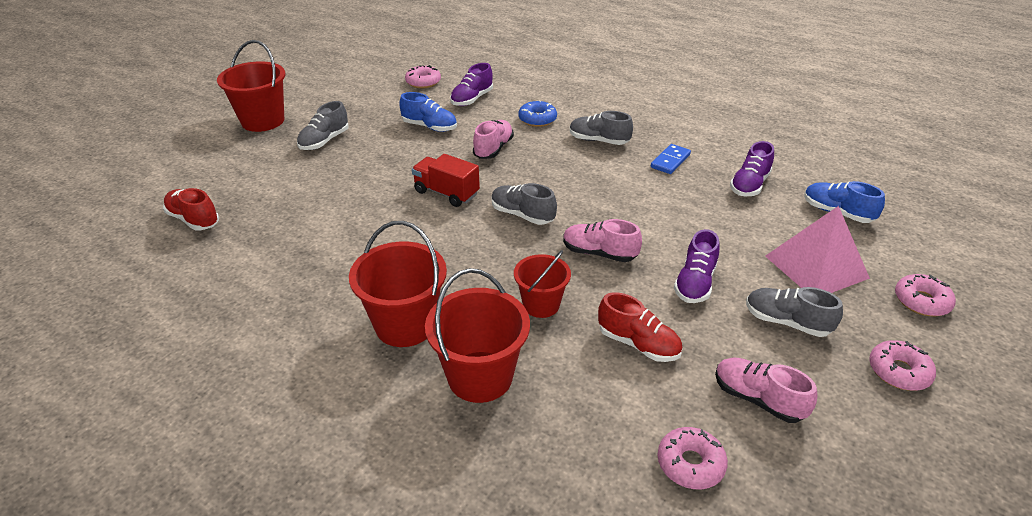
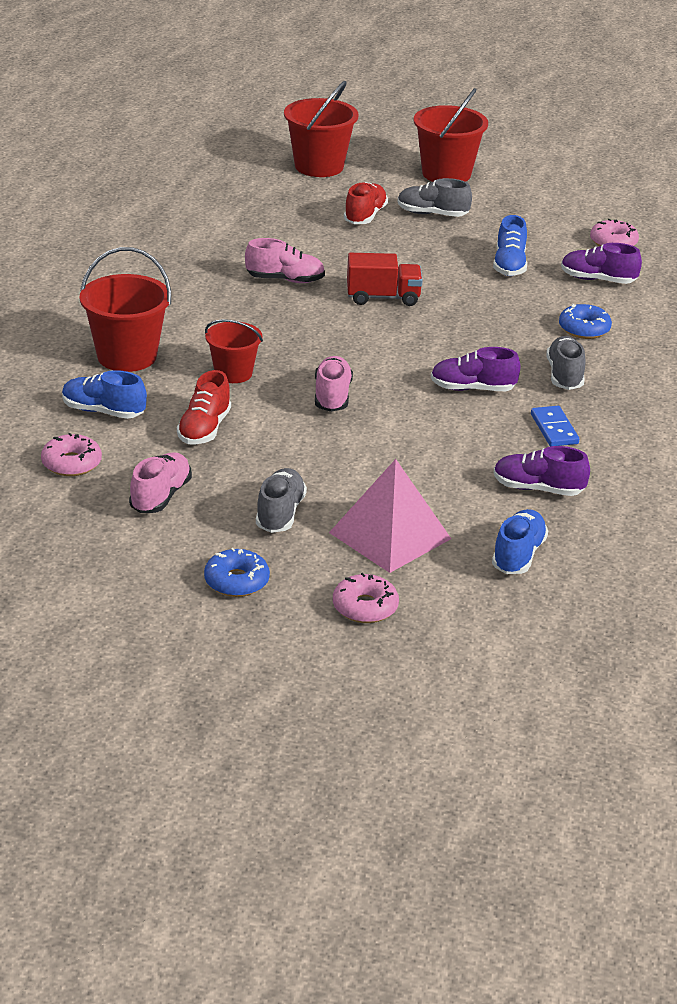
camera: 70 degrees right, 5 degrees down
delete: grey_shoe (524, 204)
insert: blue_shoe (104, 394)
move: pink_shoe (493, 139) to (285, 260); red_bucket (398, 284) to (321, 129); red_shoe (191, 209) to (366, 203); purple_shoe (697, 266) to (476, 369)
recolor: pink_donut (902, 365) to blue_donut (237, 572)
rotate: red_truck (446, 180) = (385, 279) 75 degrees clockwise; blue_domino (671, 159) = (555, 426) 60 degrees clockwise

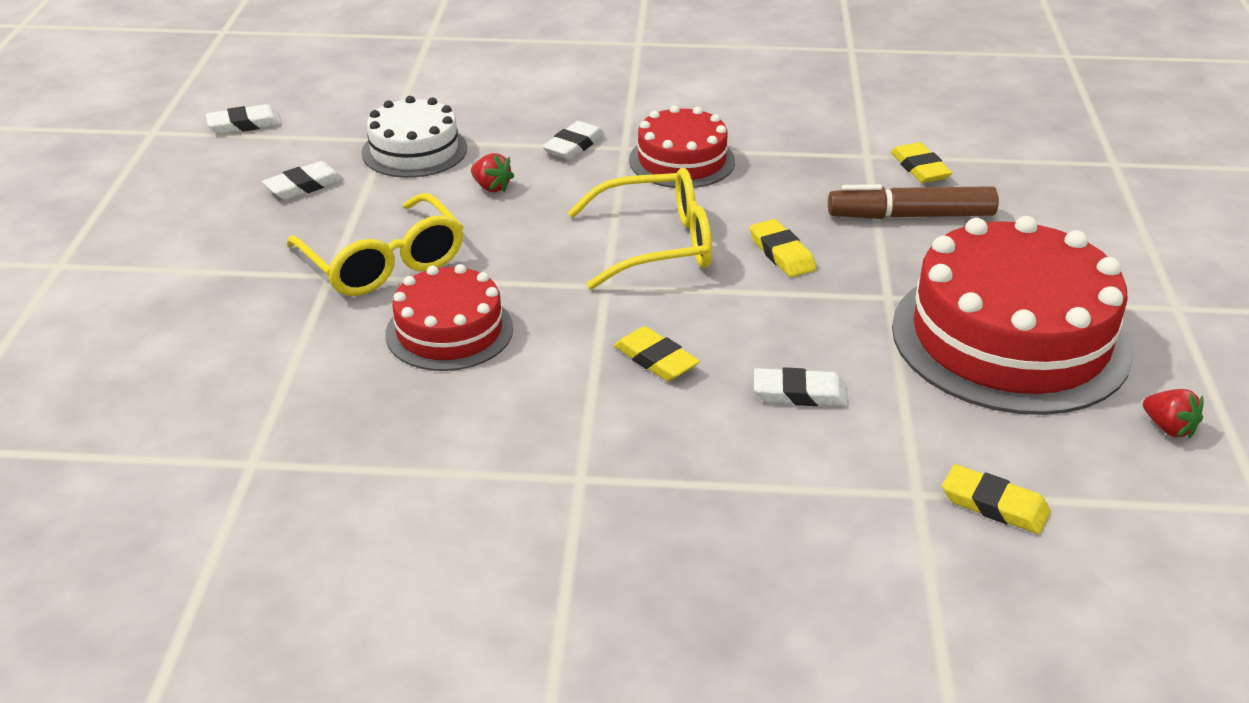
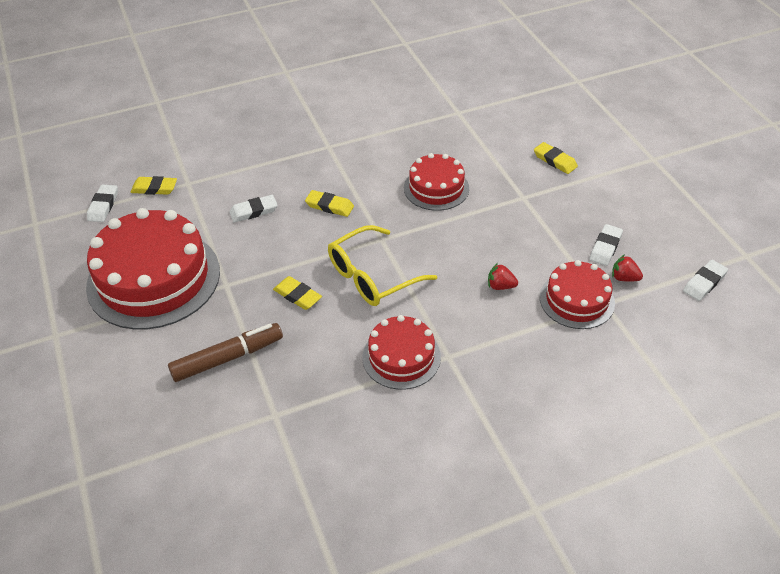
camera: 155 degrees right, 10 degrees up
delete: yellow_glasses (375, 244)
move: white_eraser (573, 140) to (102, 203); yellow_eraser (921, 162) to (556, 158); red_strawberry (1173, 414) to (627, 268)
recolor: white_cake (414, 137) to red_cake (577, 294)

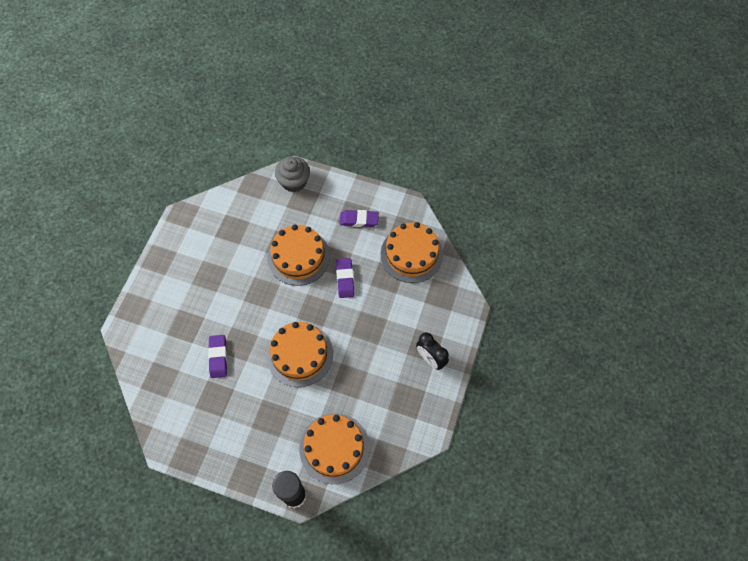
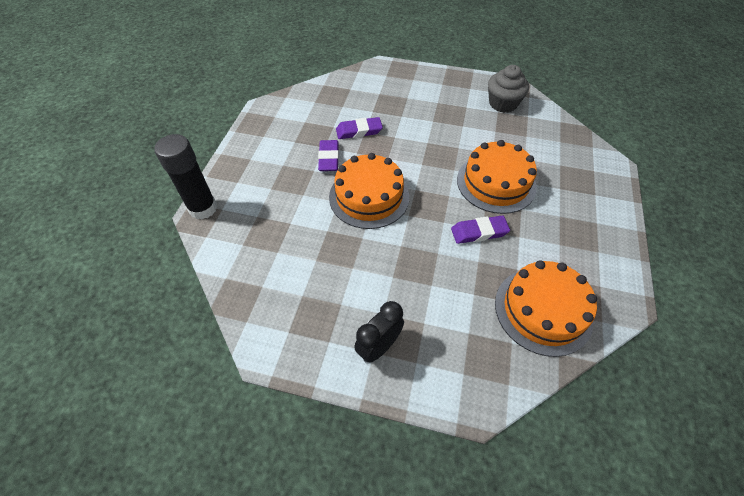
camera: 85 degrees right, 10 degrees down
delete: orange_cake (334, 448)
move: purple_eraser (359, 218) to (328, 155); grey_cupcake (292, 174) to (508, 89)

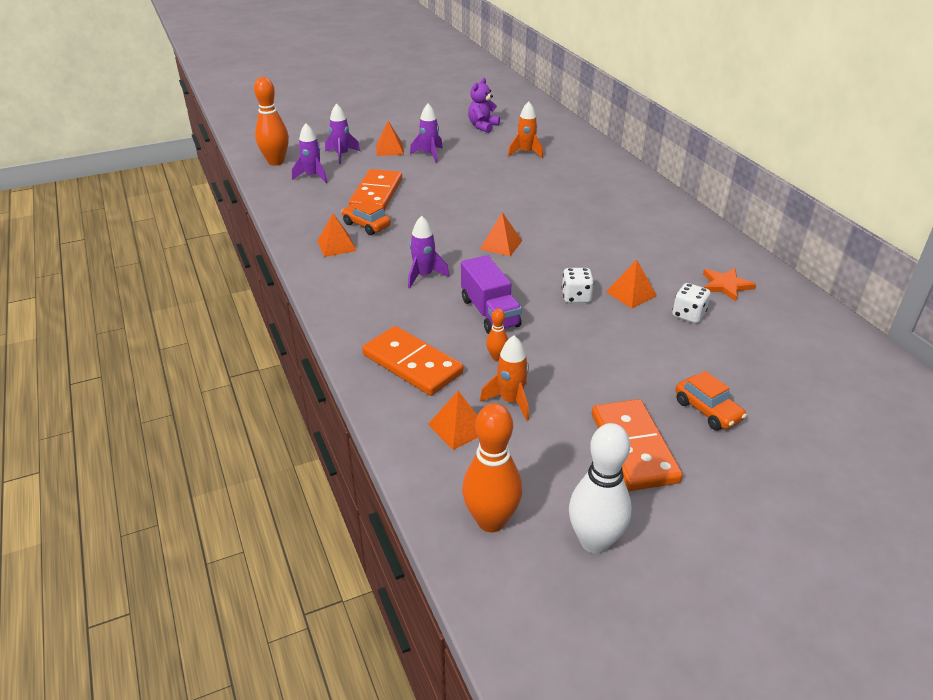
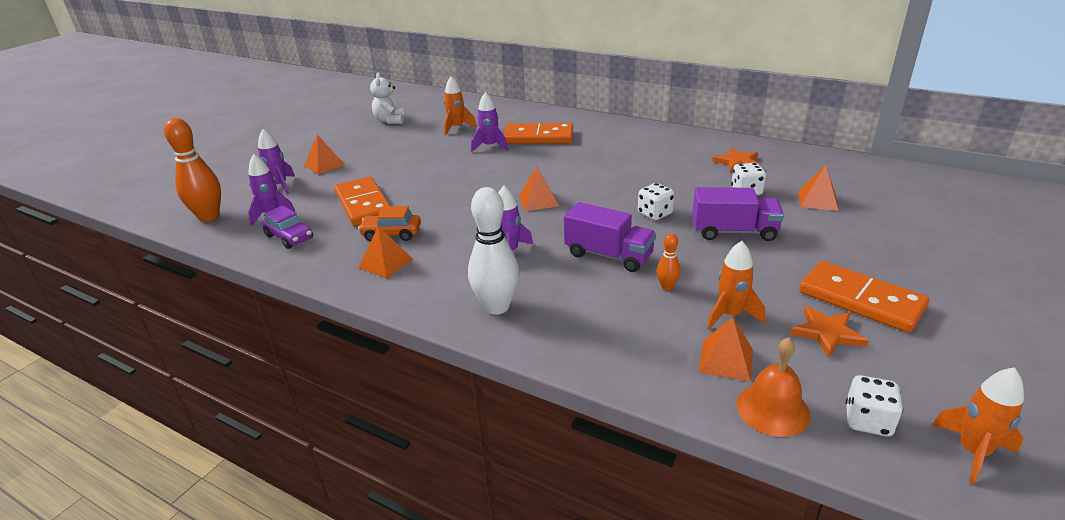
camera: 35 degrees left, 5 degrees down
delete: orange_car (711, 400)
insert: purple_car (287, 227); purple_truck (738, 214); orange_bell (773, 387); orange_star (829, 331); orange_rocket (978, 426)
move: white_bowling_pin (600, 488) to (494, 251); purple_rocket (426, 133) to (489, 122); orange_domino (413, 361) to (538, 133); orange_pyramid (631, 284) to (818, 188)
replace: orange_bowling_pin (492, 467) to white_dice (874, 405)
recolor: purple_teddy_bear (484, 105) to white_teddy_bear (387, 98)

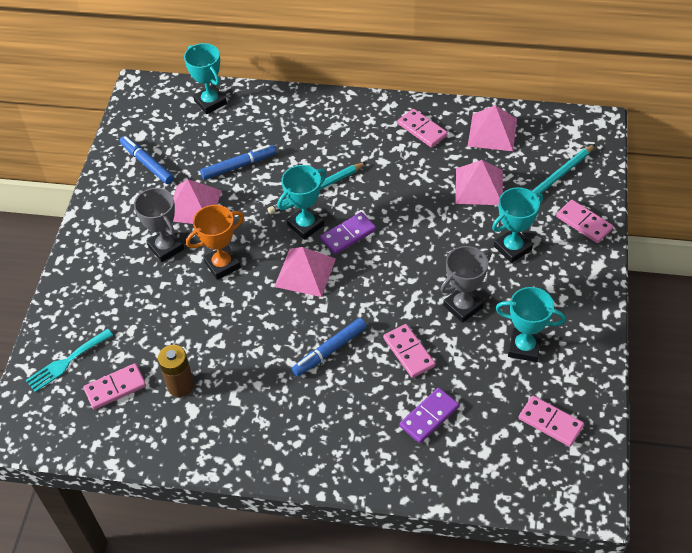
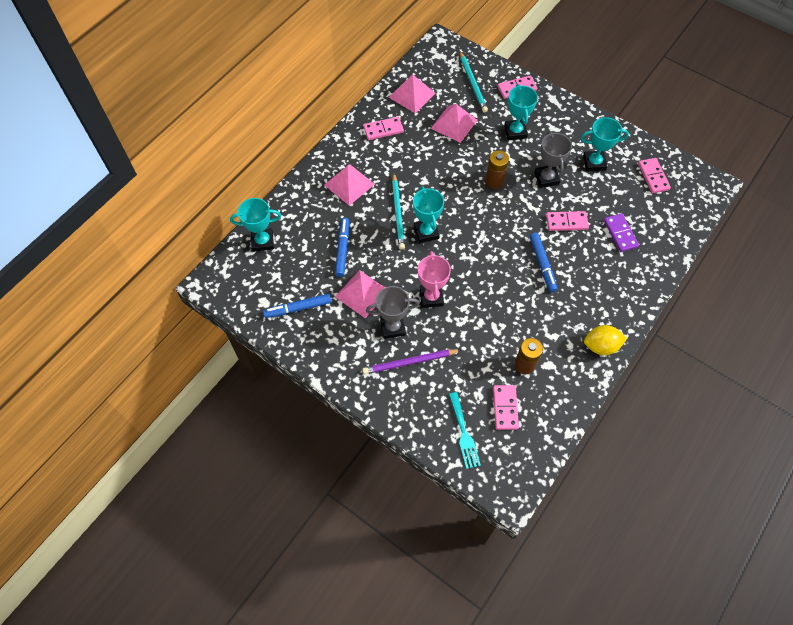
camera: 65 degrees left, 10 degrees up
delete: purple_domino (348, 233)
insert: purple_pencil (411, 361); brown_battery (497, 169); yellow_lemon (605, 340)
move: pink_pyramid (305, 272) to (350, 185)
recolor: orange_trophy (215, 242) to pink_trophy (434, 279)
rotate: turquoise_trophy (530, 324) = (605, 144) 45 degrees clockwise; pink_domino (551, 421) = (654, 175) 75 degrees counterclockwise

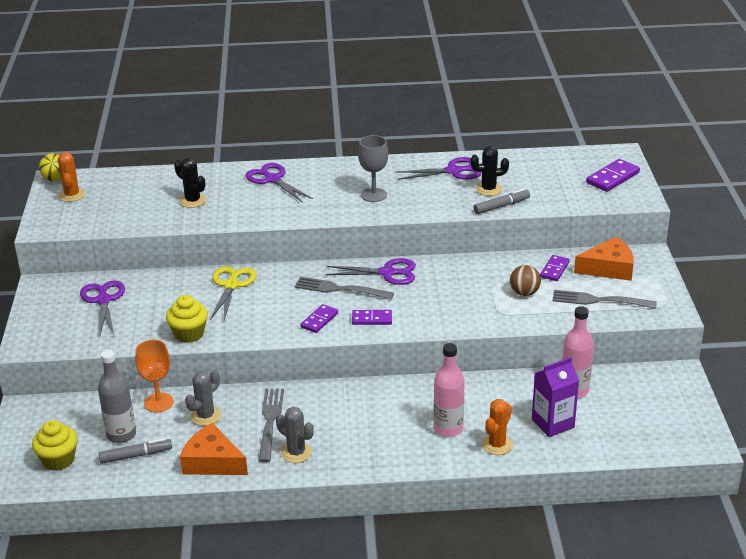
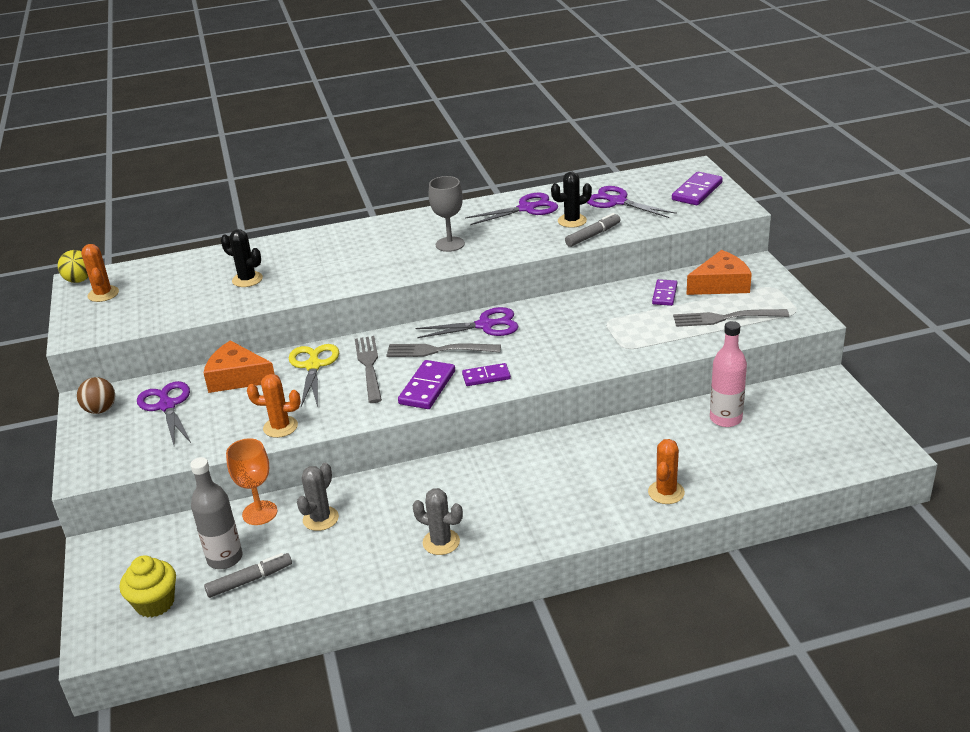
camera: 10 degrees left, 0 degrees up
delete: pink_bottle (449, 390); purple_carton (555, 397)
move: brown_ball (525, 280) to (96, 395); orange_cheese (214, 449) to (239, 366); grey_fork (271, 425) to (368, 369); purple_scissors (279, 183) to (632, 202)
replace: yellow_cupcake (187, 319) to orange_cactus (274, 406)
resize: purple_domino (319, 318) = (426, 384) x1.51

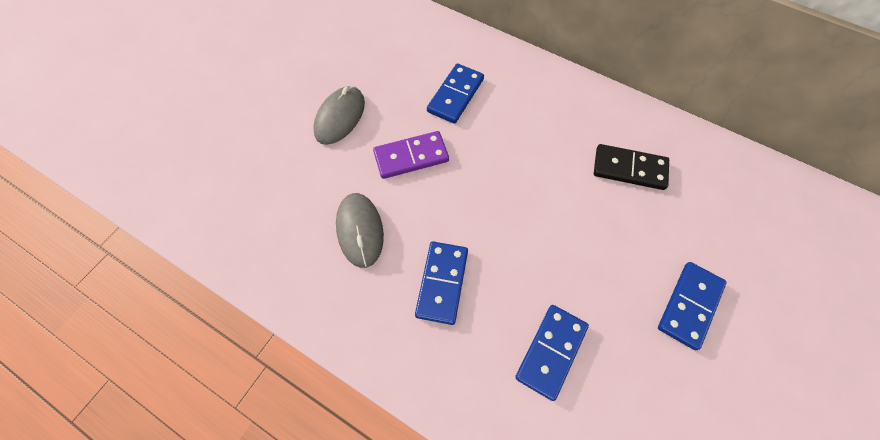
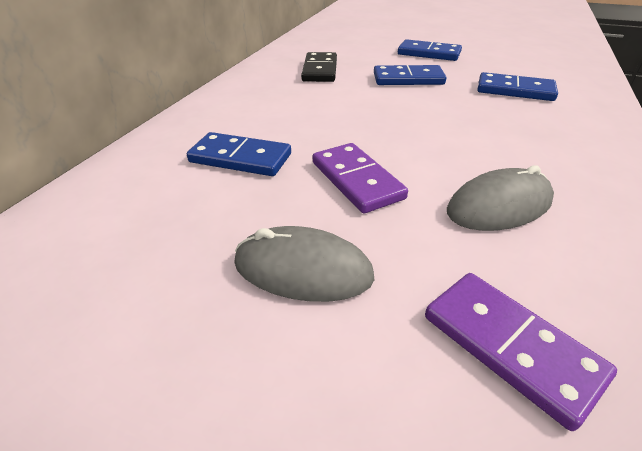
camera: 100 degrees left, 25 degrees down
insert: purple_domino (521, 352)
move: blue_domino (441, 283) to (410, 75)

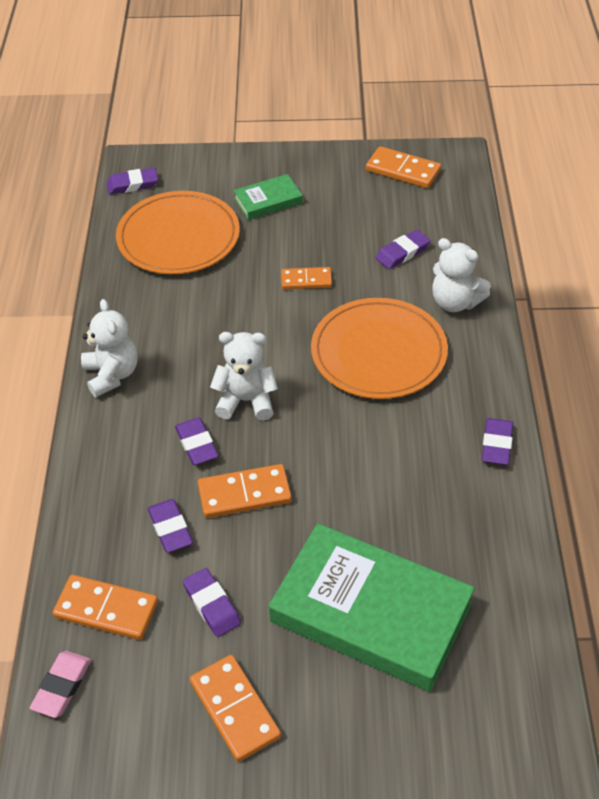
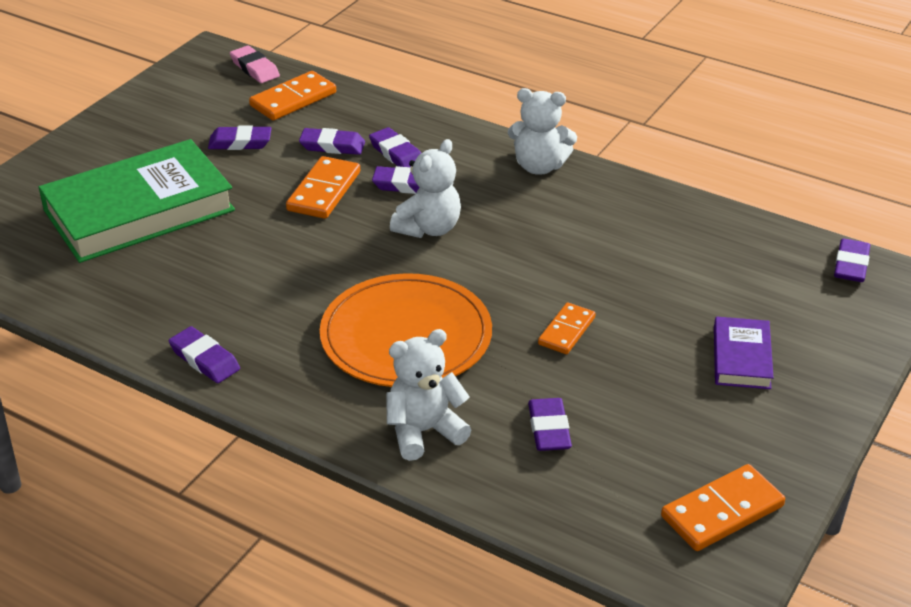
camera: 120 degrees right, 10 degrees down
delete: orange_plate (178, 232); orange_domino (235, 708)
insert: purple_eraser (395, 147)
recolor: green_book (268, 197) to purple_book (744, 353)

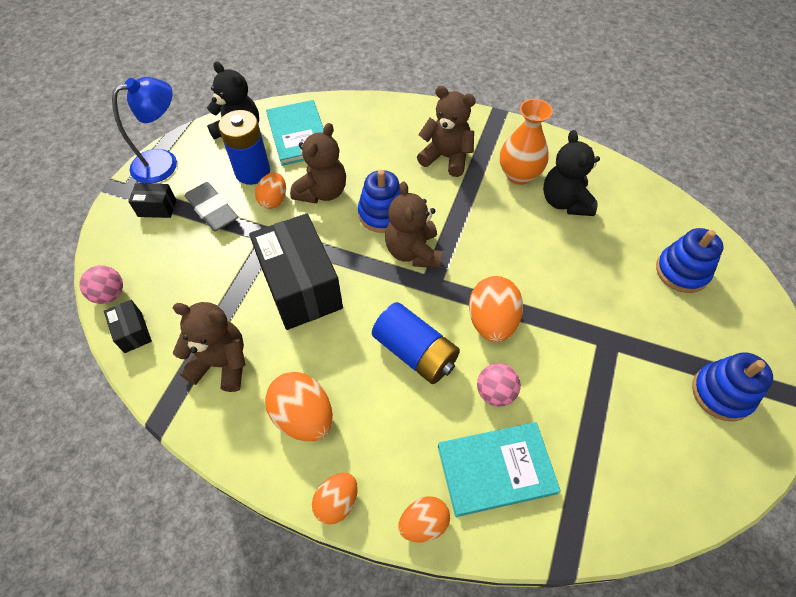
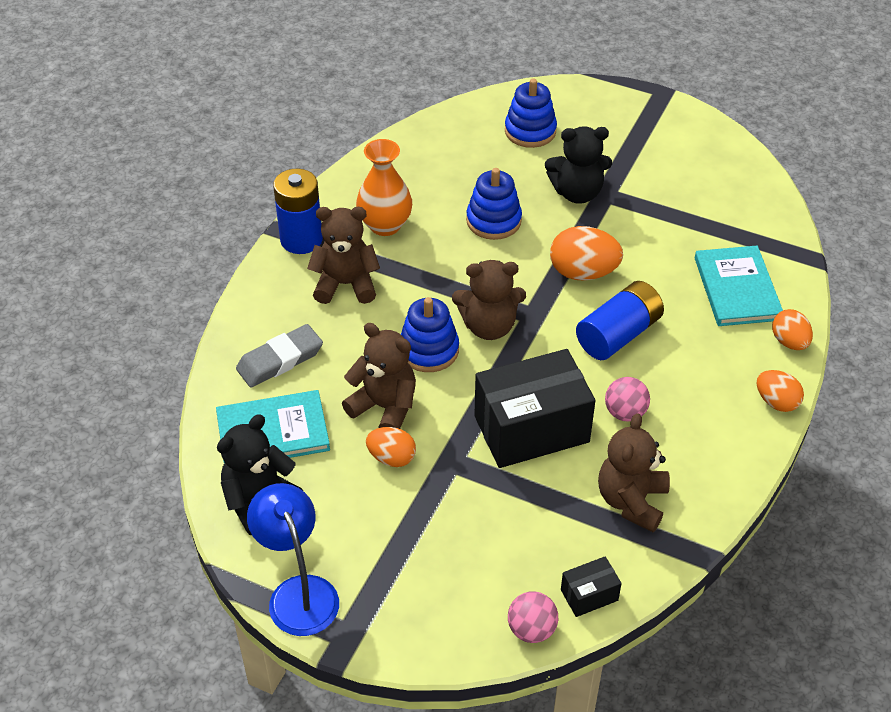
camera: 85 degrees left, 10 degrees down
delete: black_box (152, 200); orange_egg (299, 406)
move: grey_eraser (211, 206) to (279, 356); blue_battery (244, 147) to (298, 211); blue_stacking_toy (732, 386) to (494, 204); black_teddy_bear (571, 173) to (578, 165); pink_ball (499, 385) to (627, 399)
rotate: brown_teddy_bear (446, 131) = (343, 255) 60 degrees clockwise

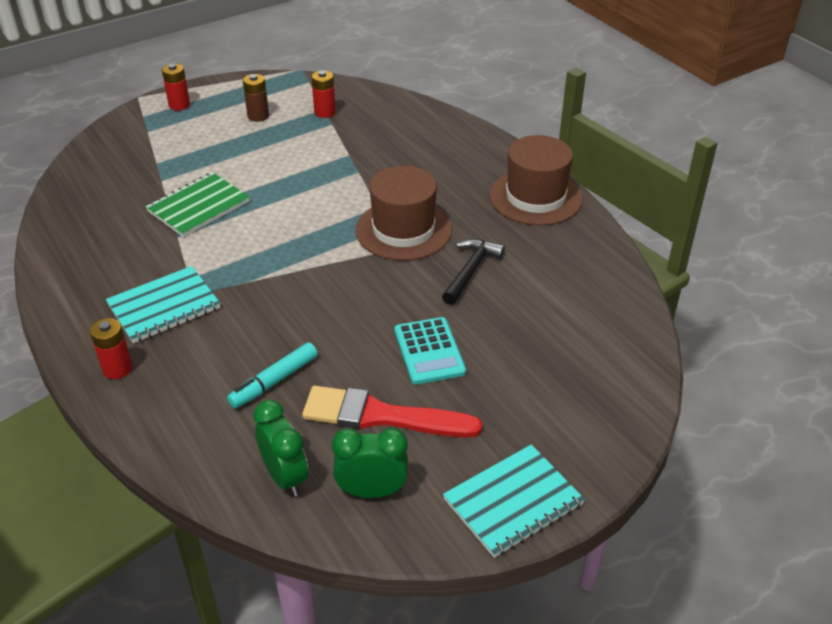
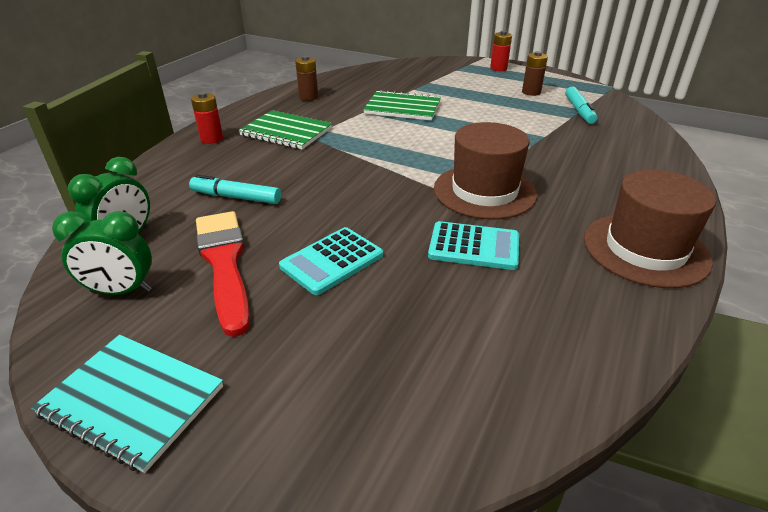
camera: 60 degrees right, 5 degrees down
insert: brown_battery (306, 78)
replace: black_hammer (473, 272) to turquoise_calculator (473, 245); red_battery (323, 94) to turquoise_marker (581, 105)
recolor: turquoise_notebook (163, 304) to green_notebook (285, 130)
rotate: green_clock (370, 463) = (102, 253) 120 degrees clockwise

